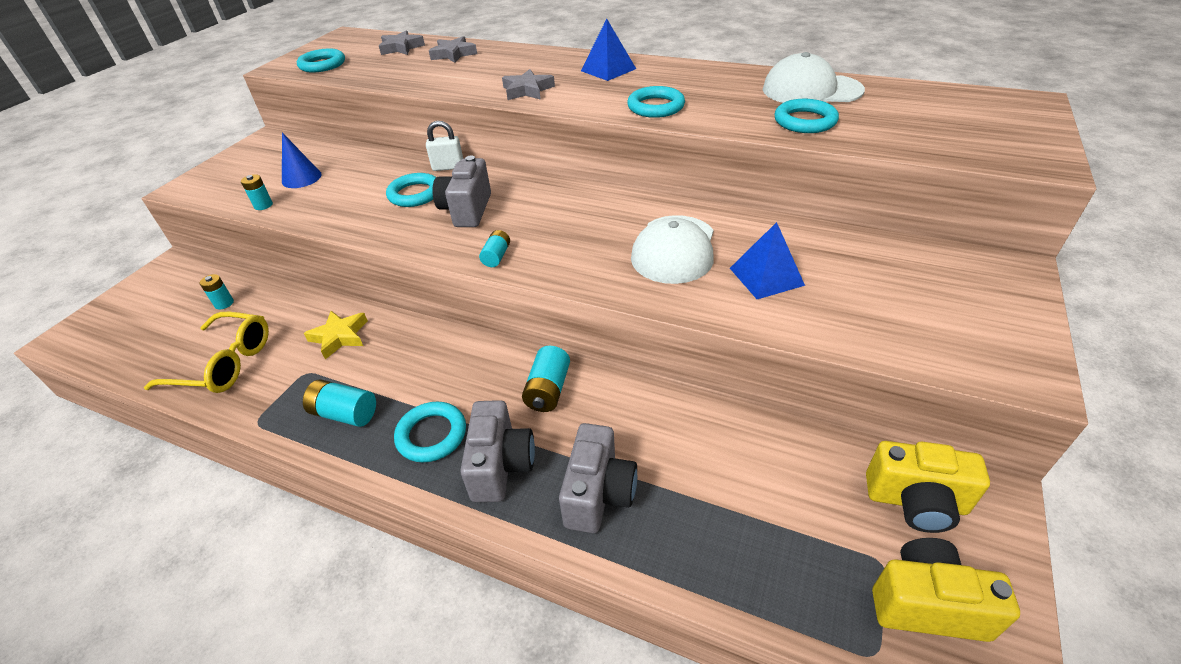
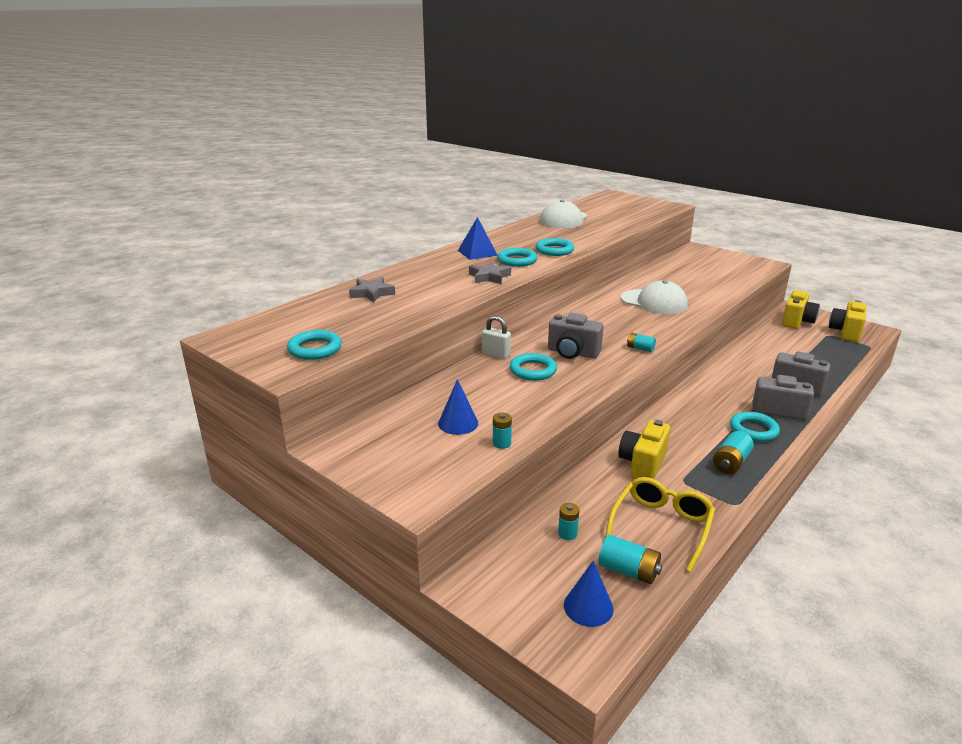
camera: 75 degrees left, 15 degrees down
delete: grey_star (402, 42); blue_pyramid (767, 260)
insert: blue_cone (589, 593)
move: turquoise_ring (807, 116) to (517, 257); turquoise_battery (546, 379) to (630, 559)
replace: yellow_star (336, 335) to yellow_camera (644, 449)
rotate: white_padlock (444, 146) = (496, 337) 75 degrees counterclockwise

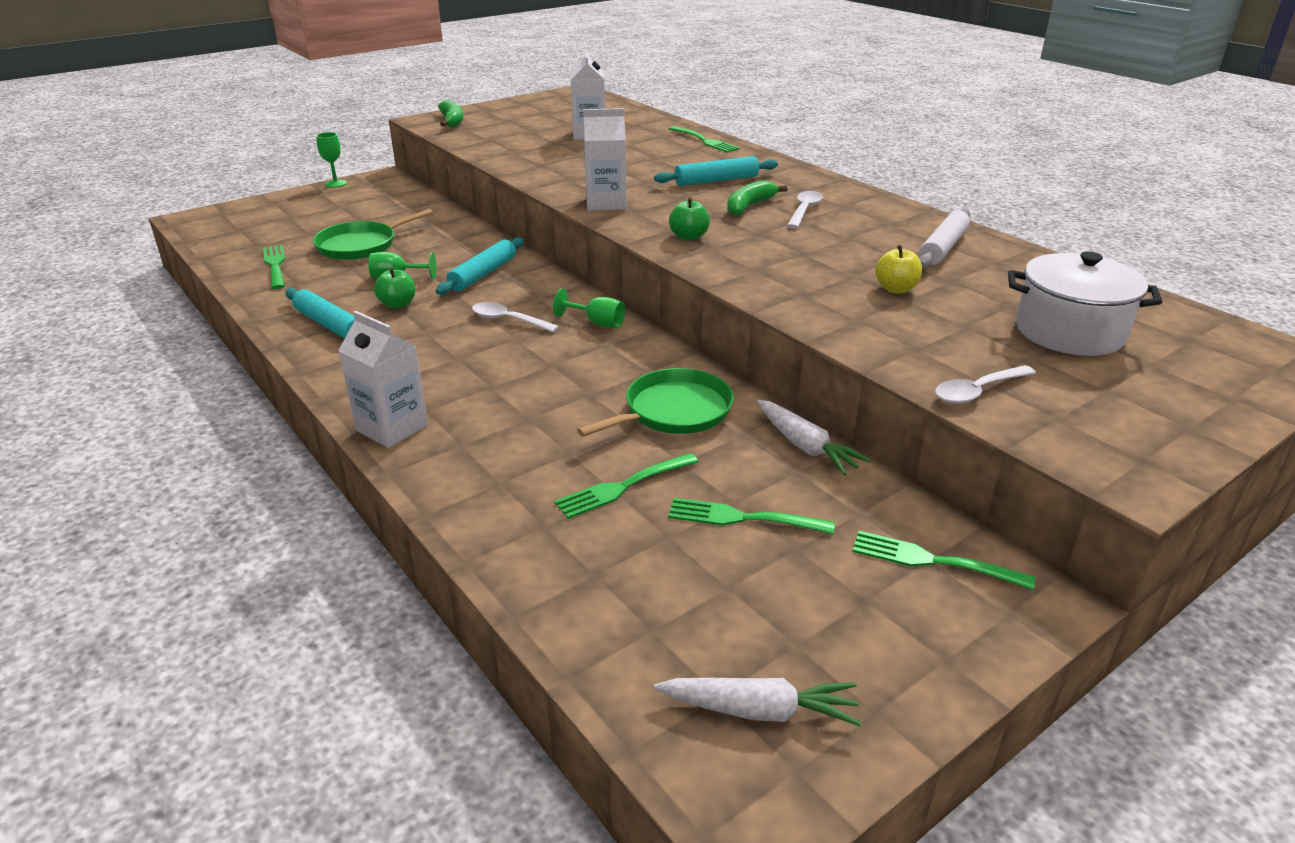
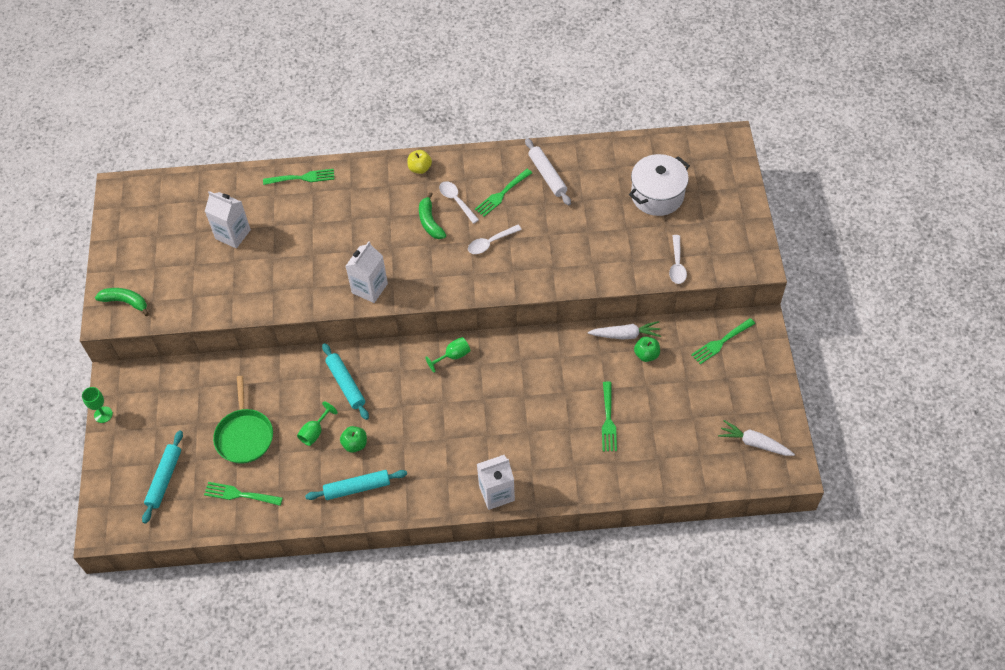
camera: 55 degrees left, 25 degrees up
delete: green_pan (655, 402)
move: turquoise_rolling_pin (716, 171) to (162, 477); yellow_apple (898, 269) to (419, 162); white_spoon (515, 317) to (495, 239); green_fork (751, 516) to (503, 193); green_apple (689, 219) to (647, 349)
rotate: white_carrot (757, 702) = (756, 438) 105 degrees counterclockwise

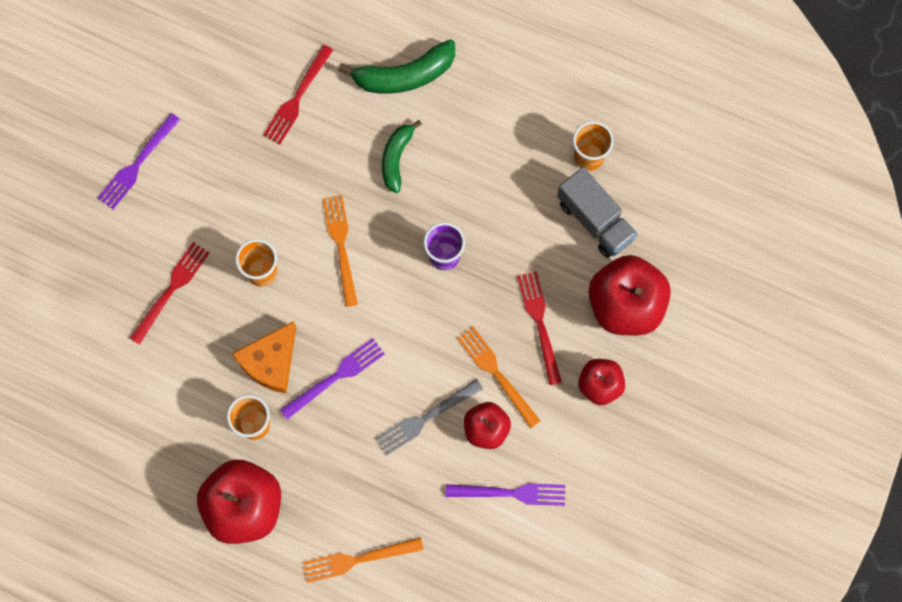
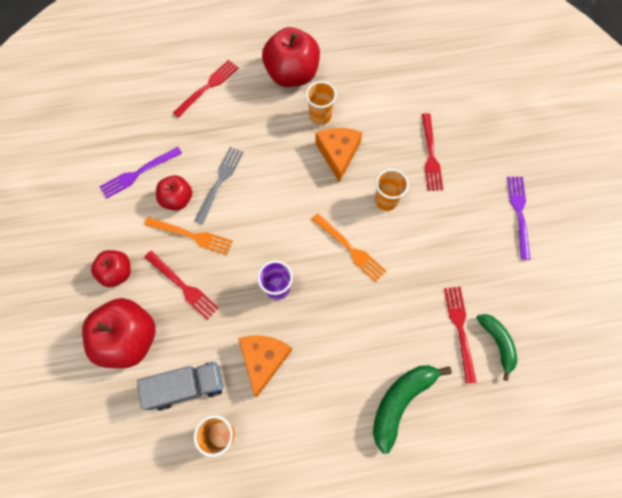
camera: 145 degrees right, 5 degrees down
delete: purple_fork (332, 378)
insert: orange_cheese (265, 366)
move: green_banana (402, 156) to (497, 347)
recolor: orange_fork (363, 560) to red_fork (206, 89)
rotate: grey_truck (597, 212) = (180, 386) 150 degrees clockwise

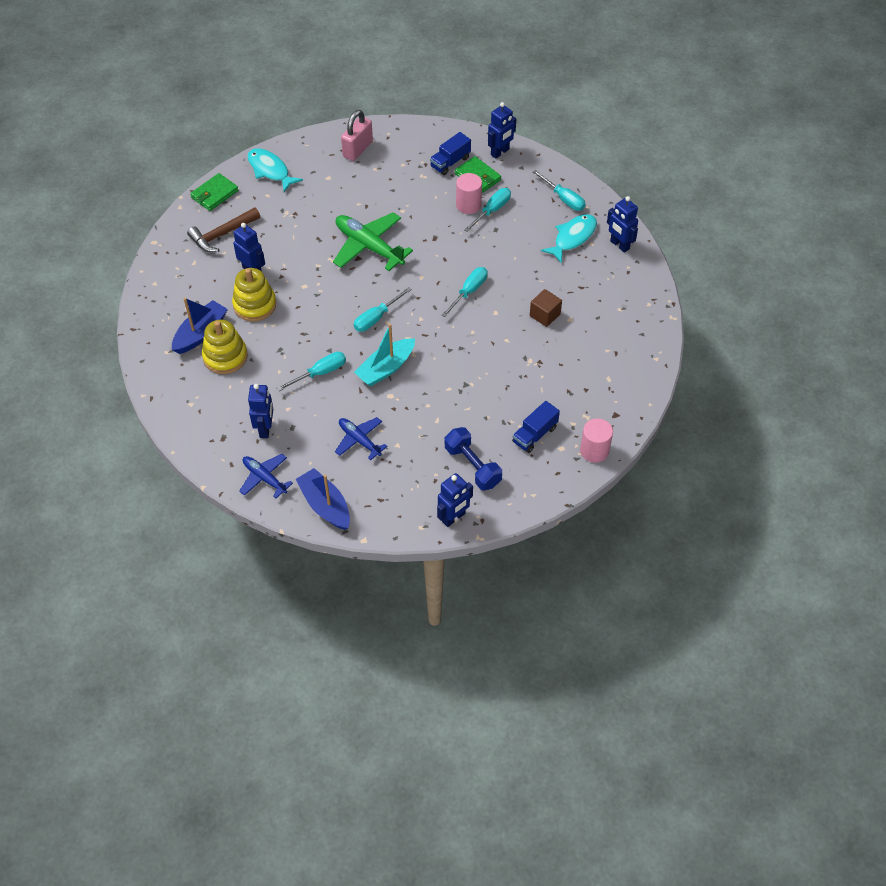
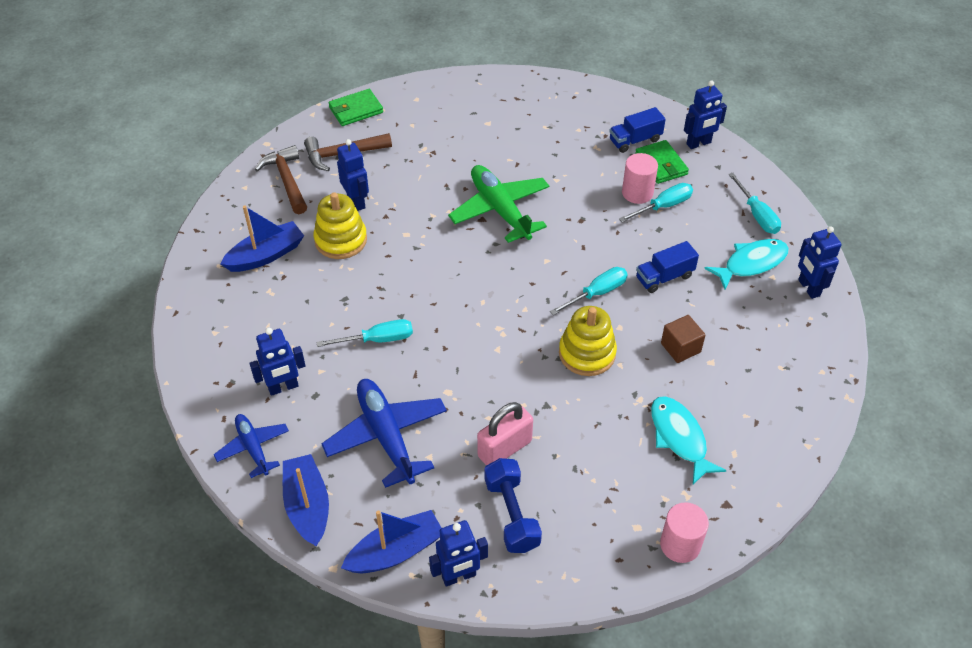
camera: 20 degrees right, 5 degrees down
delete: turquoise_screwdriver (383, 309); turquoise_boat (384, 355)
insert: brown_hammer (281, 179); blue_boat (391, 541)
move: pink_padlock (357, 135) to (505, 434); yellow_stacking_toy (225, 347) to (588, 341); blue_truck (536, 427) to (667, 267); turquoise_fish (275, 170) to (689, 440)
rotate: blue_robot (260, 411) = (277, 362) 45 degrees clockwise
resize: blue_plane (361, 438) = (384, 433) x1.69

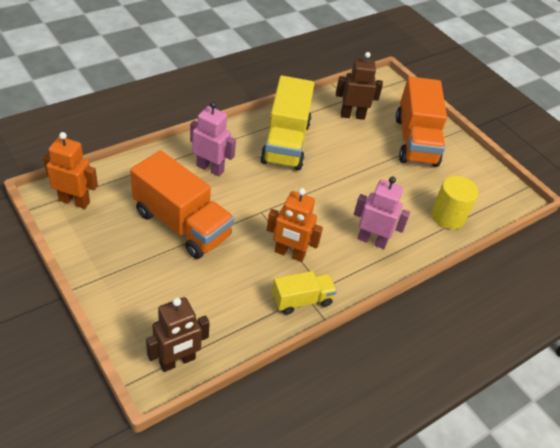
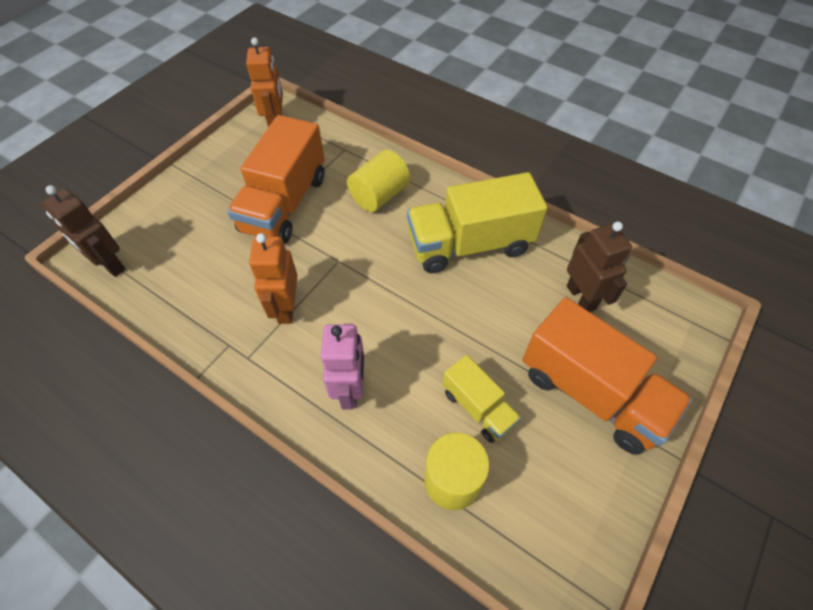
camera: 75 degrees right, 10 degrees up
move: yellow_truck (304, 293) to (482, 399)
replace: pink_robot (213, 139) to yellow_cylinder (378, 181)
rotate: orange_truck (421, 121) = (607, 376) 120 degrees counterclockwise

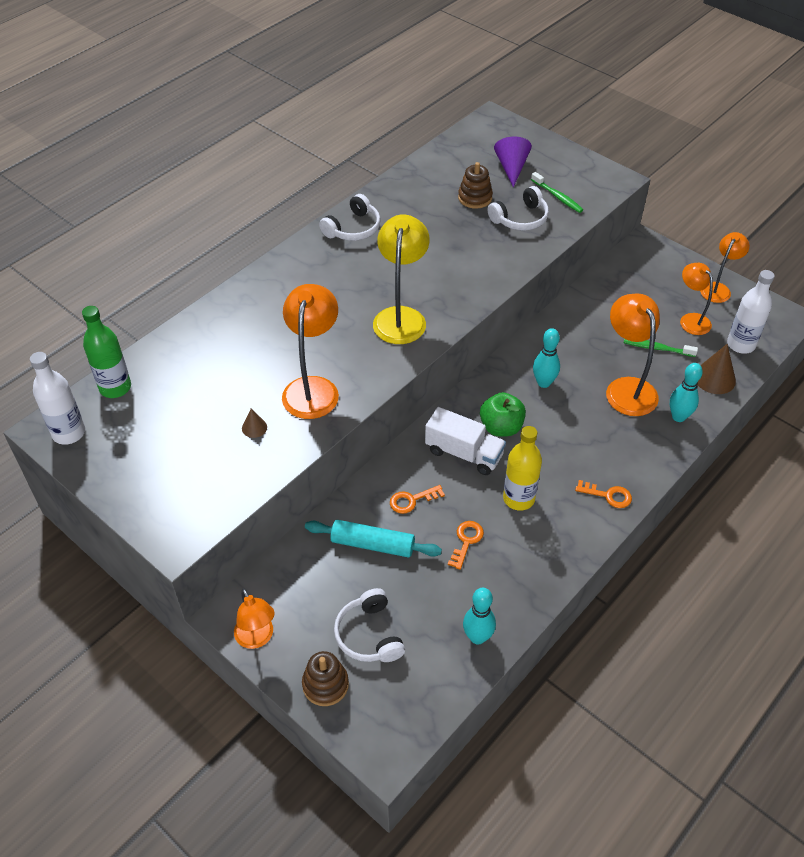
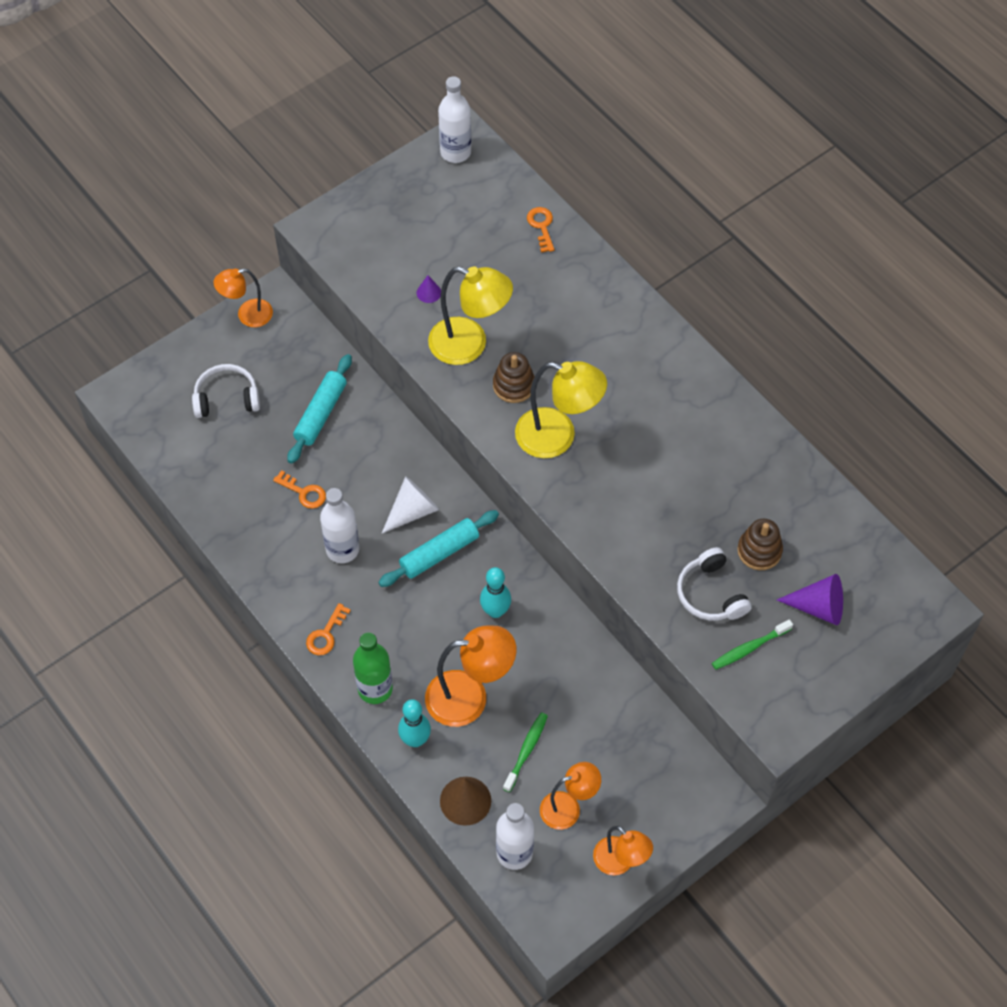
camera: 100 degrees right, 10 degrees up
delete: white_headphones (350, 217); turquoise_bowling_pin (479, 616)
move: green_bottle (106, 352) to (373, 668); brown_stacking_toy (325, 678) to (514, 377); orange_key (417, 499) to (540, 230)
replace: green_apple (503, 414) to turquoise_rolling_pin (438, 548); white_truck (465, 441) to white_cone (410, 504)
recolor: yellow_bottle (522, 468) to white_bottle (339, 525); brown_cone (254, 423) to purple_cone (429, 289); orange_lamp (310, 351) to yellow_lamp (470, 316)

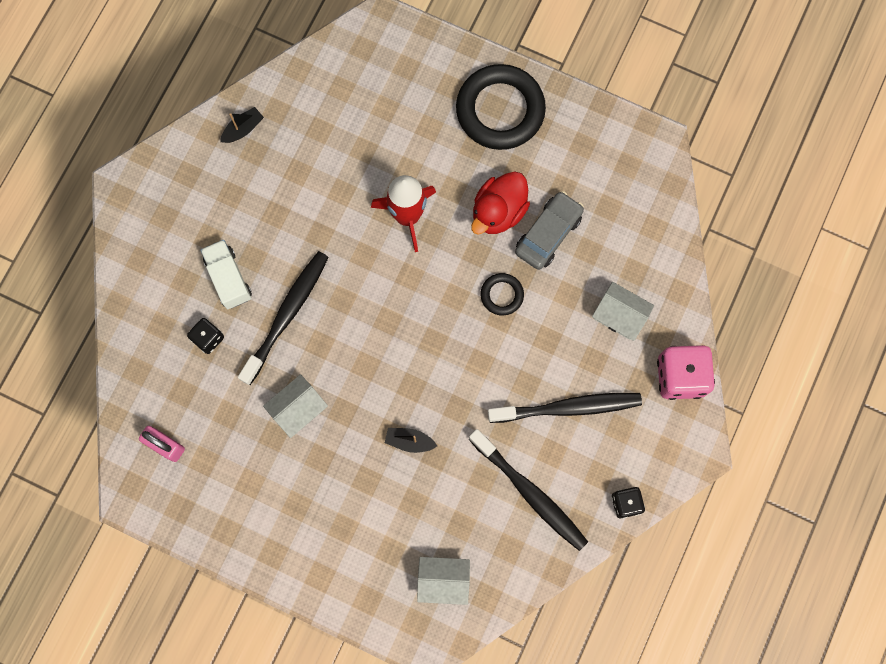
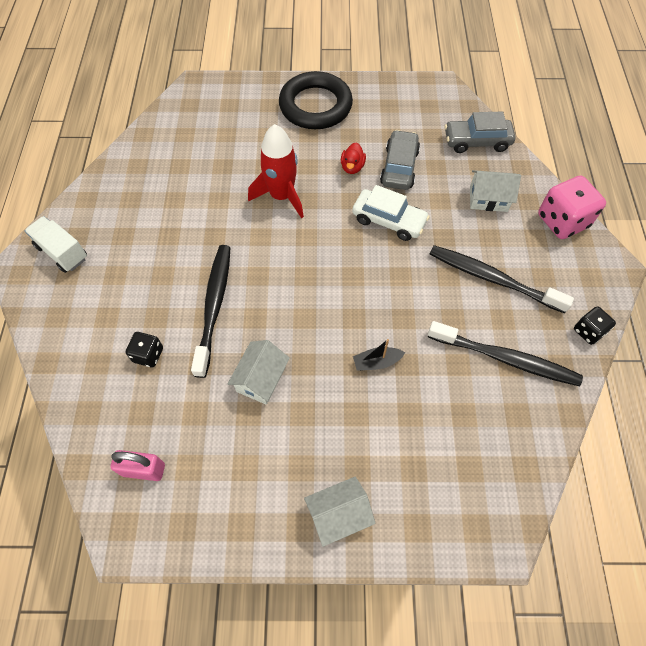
camera: 25 degrees left, 15 degrees down
delete: black_boat (242, 125)
insert: grey_car (480, 132)
move: white_truck (226, 275) to (56, 244); white_house (443, 581) to (340, 512)
replace: black_ring (502, 294) to white_car (391, 213)
rotate: black_toothbrush (565, 408) = (502, 279) 120 degrees counterclockwise
resize: red_duck (500, 203) = (353, 158) x0.56

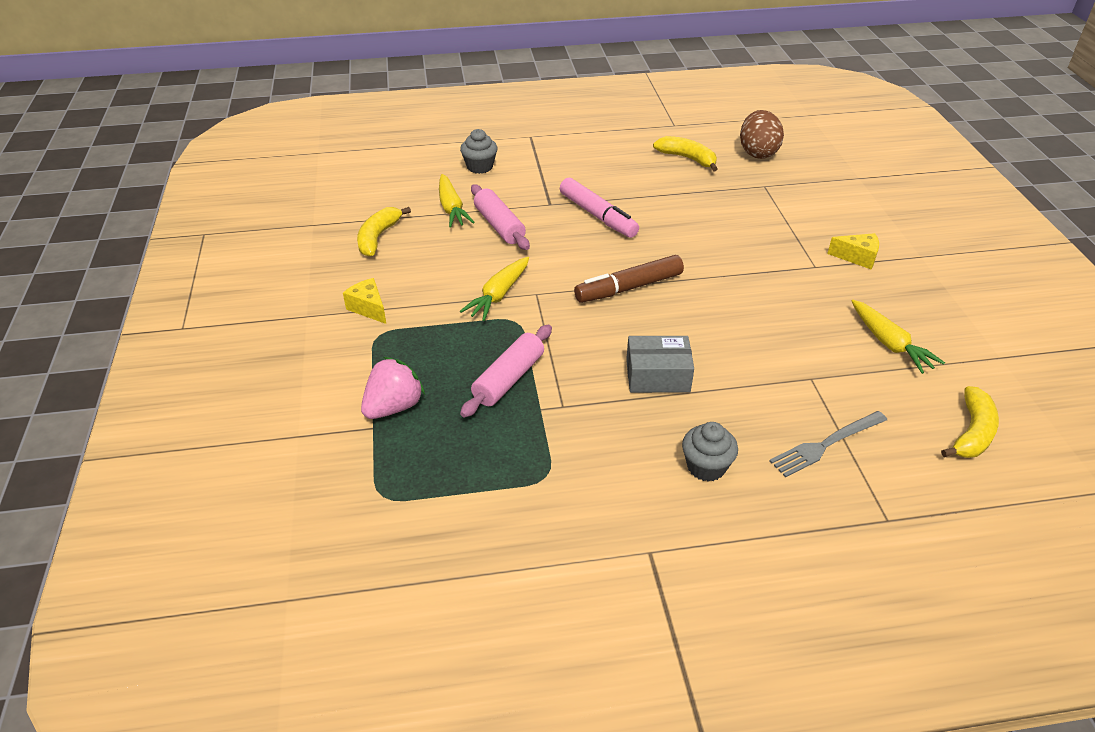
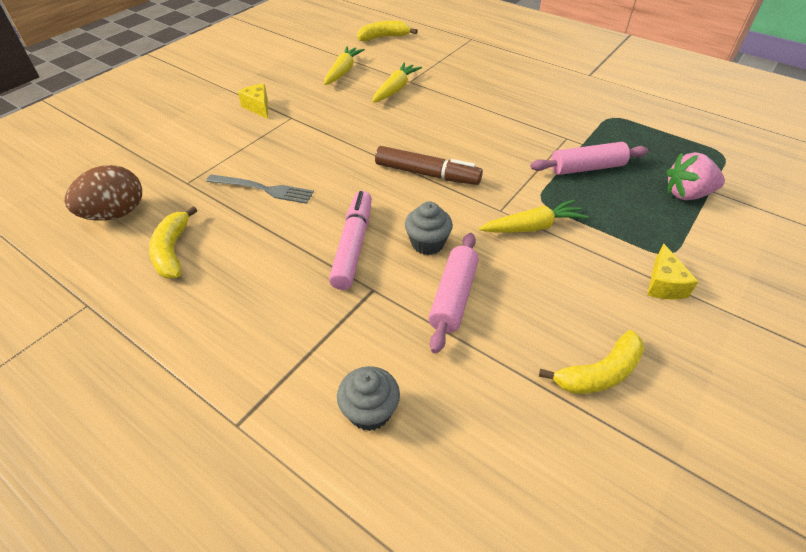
camera: 135 degrees left, 5 degrees up
delete: grey_box (660, 364)
move: grey_fork (828, 444) to (260, 189); yellow_carrot (457, 201) to (397, 83); grey_cupcake (710, 452) to (429, 228)

